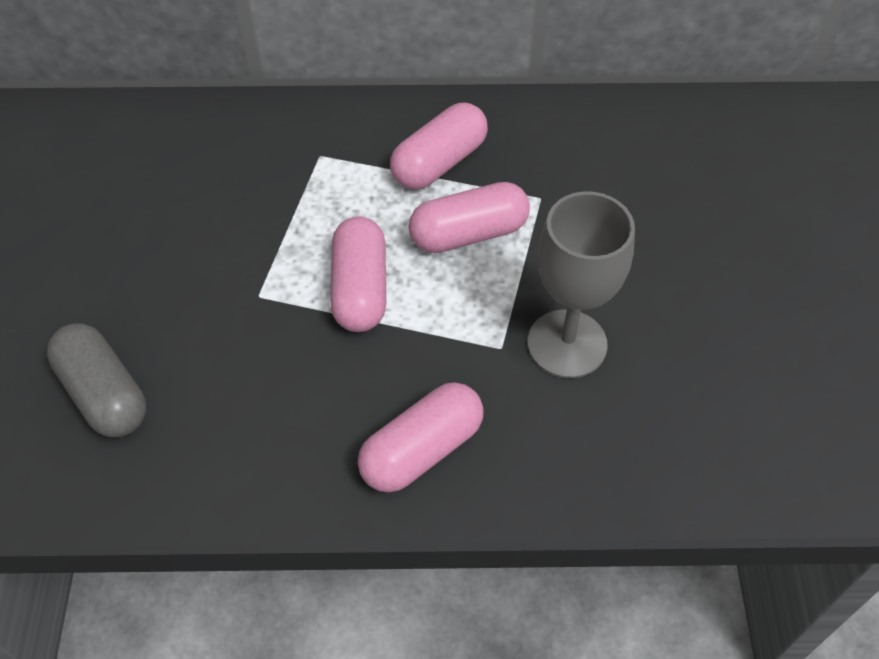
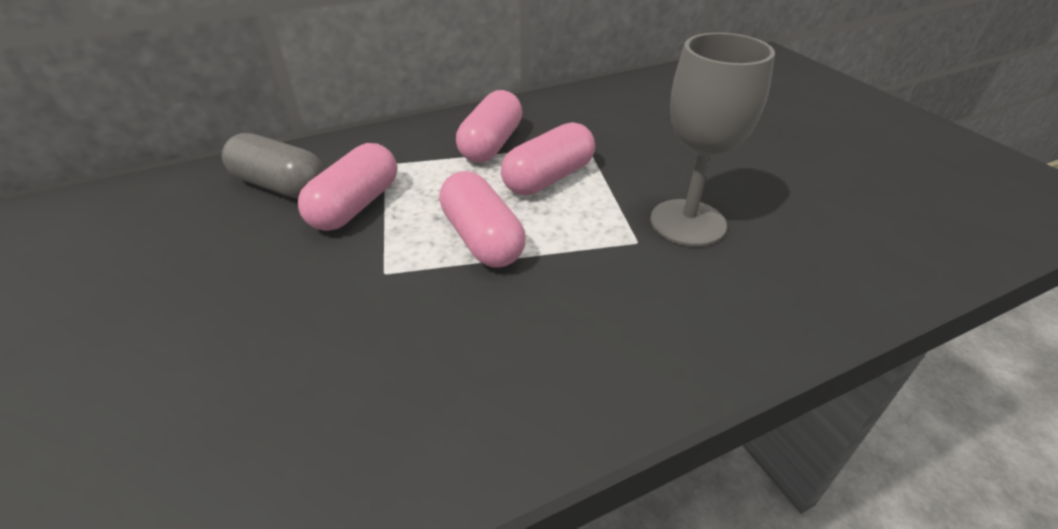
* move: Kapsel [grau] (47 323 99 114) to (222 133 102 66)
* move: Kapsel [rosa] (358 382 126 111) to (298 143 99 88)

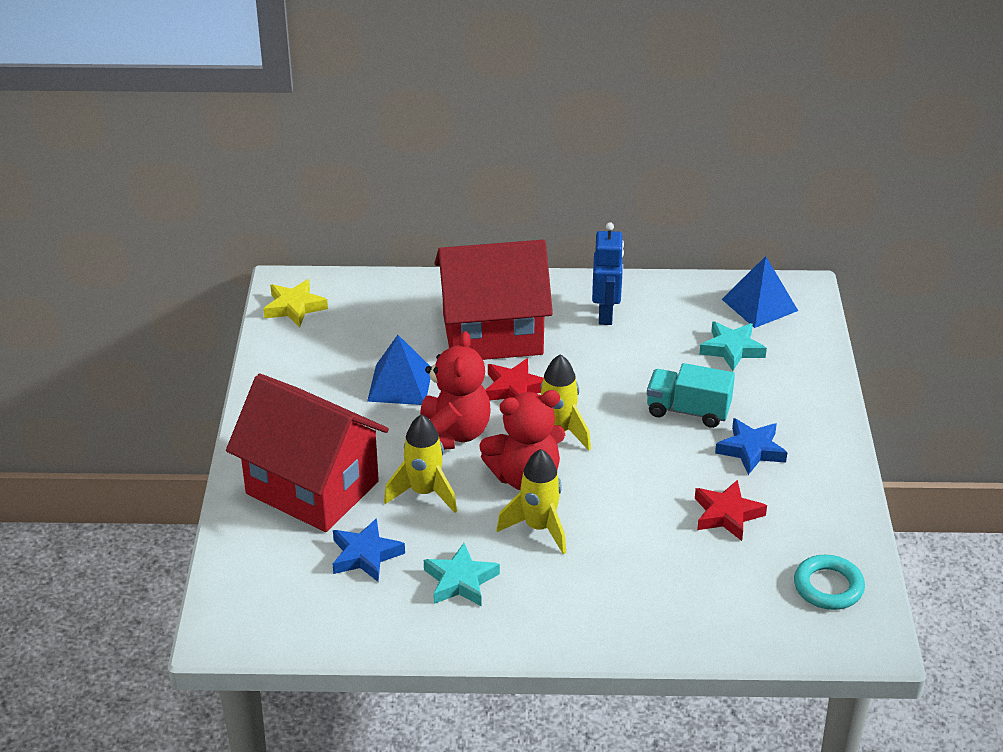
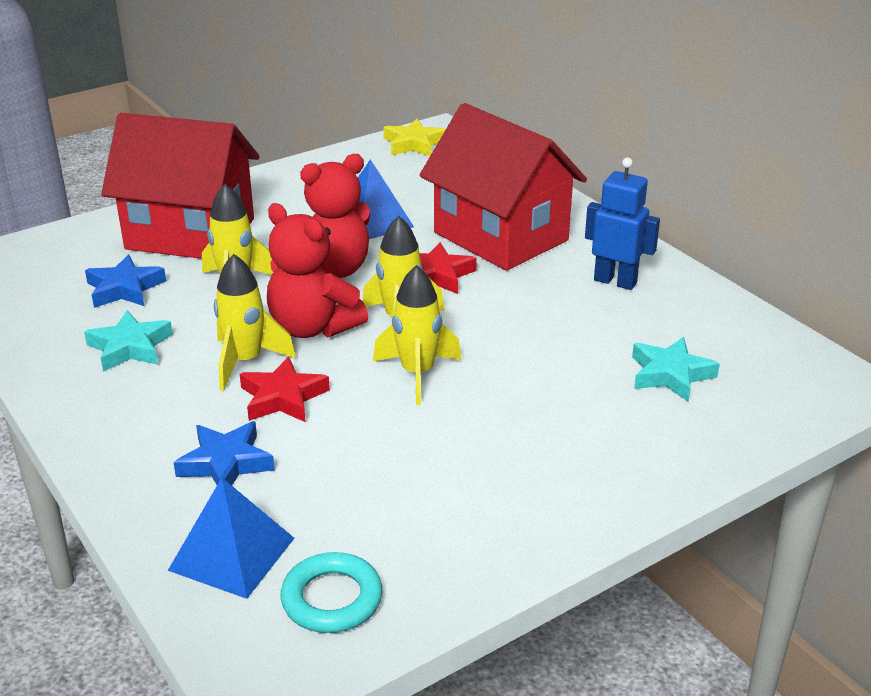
* rotate: Haus [rot] (226 373 163 159) = (101 113 159 146) 75 degrees counterclockwise
* rotate: Roboter [blau] (592 222 32 103) = (585 158 75 132) 120 degrees counterclockwise
* delete: Lastwagen [türkis] (647 363 88 65)
* move: Stern [rot] (695 480 72 61) to (240 356 90 66)
* move: Stern [blau] (715 418 72 57) to (173 421 102 64)
* move: Pyramide [blau] (722 256 76 72) to (168 478 126 121)
* insert: Rakete [gelb] (373 265 88 140)

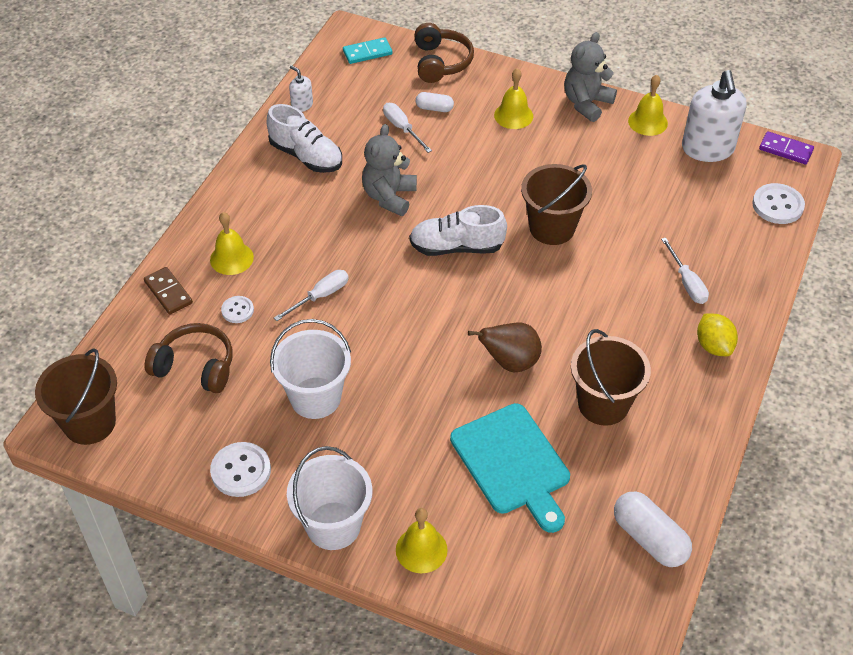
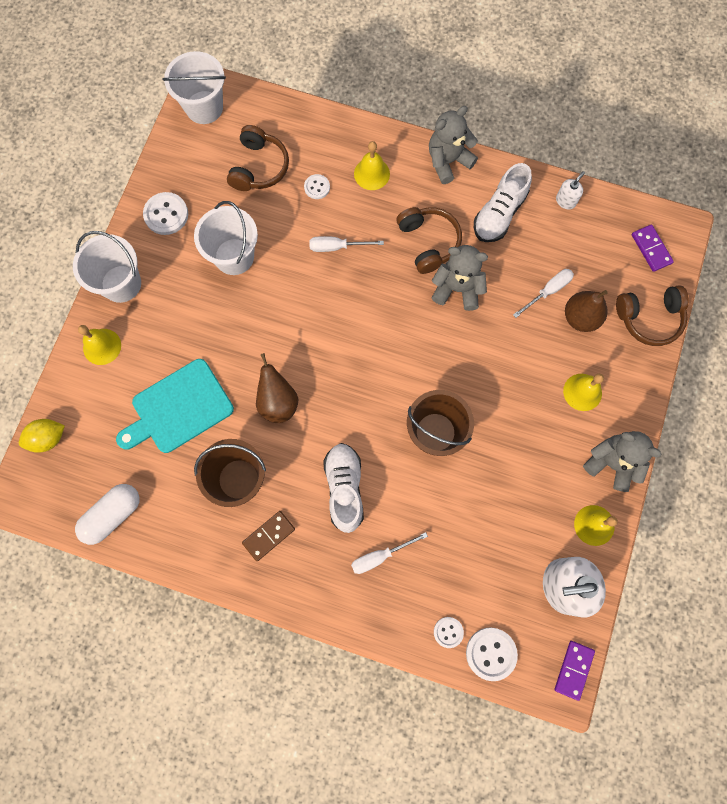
* recolor: Eimer [braun] (35 348 82 97) to Eimer [weiß] (163 51 63 73)
* move: Dominostein [braun] (144 267 49 48) to (242 511 53 50)
* rotate: Schraubenzieher [weiß] (274 270 75 51) = (309 236 75 16) 135 degrees clockwise
* recolor: Dominostein [türkis] (343 37 49 27) to Dominostein [lila] (632 224 42 48)
* move: Schuh [weiß] (409 205 98 51) to (323 443 41 90)
* replace: Kapsel [weiß] (416 92 38 20) to Birne [braun] (565 290 43 42)
* move: Zitrone [gelb] (697 314 41 42) to (19 419 46 34)
* insert: Kopfhörer [braun] (396 207 66 67)
* insert: Teddybär [grau] (429 106 49 78)
* insert: Knopf [weiß] (434 617 30 31)

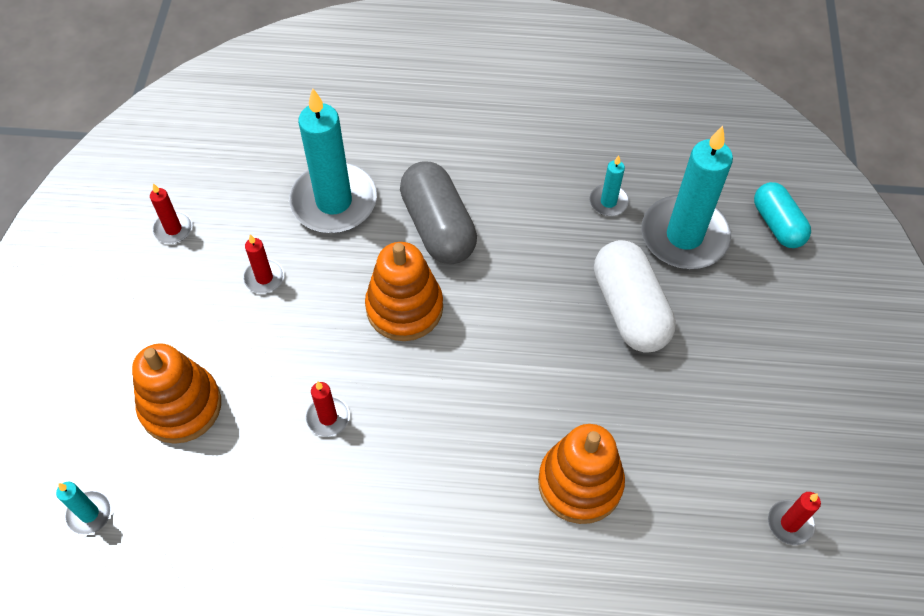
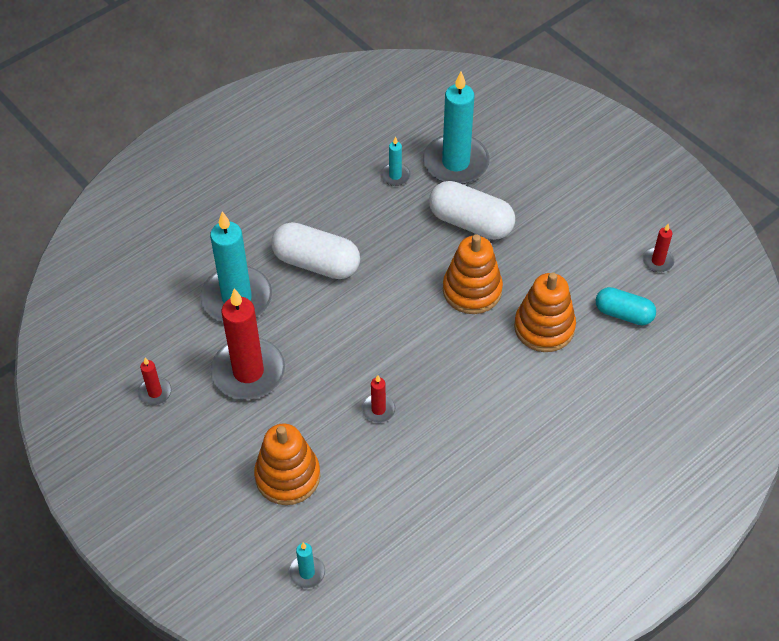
* resize: Kerze [rot] (243 234 41 60) = (210 288 75 112) x2.21
* move: Stapelspielzeug [orange] (365 242 78 99) to (443 234 60 80)
* recolor: Kapsel [grau] (400 161 77 103) to Kapsel [weiß] (271 222 89 57)
* move: Kapsel [türkis] (754 182 57 66) to (595 287 61 38)

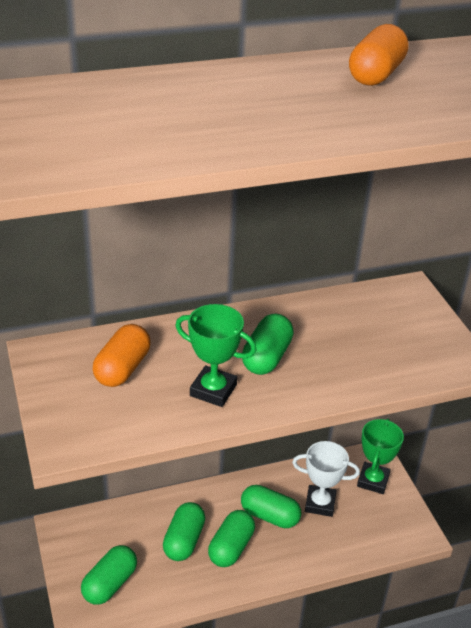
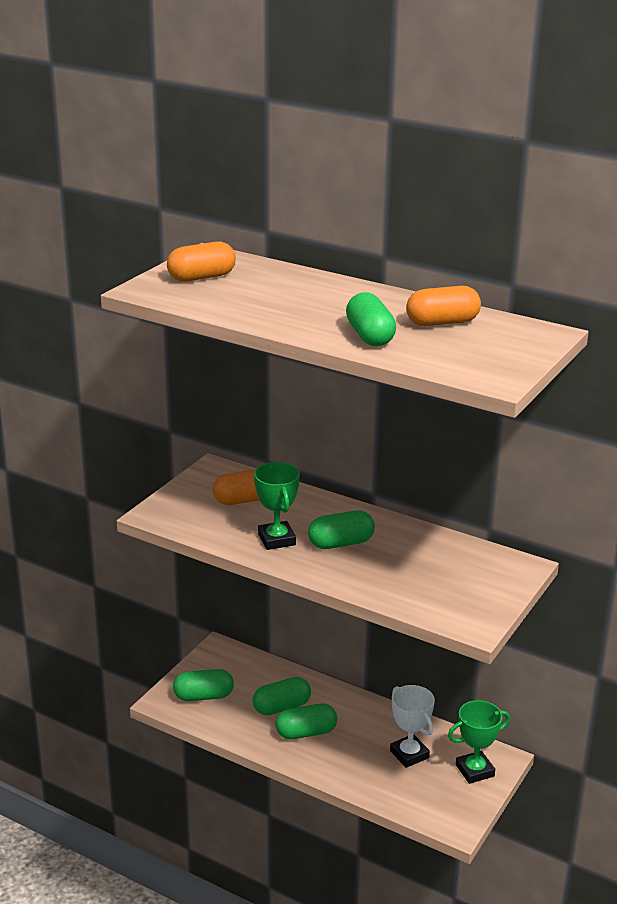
* move: Kapsel [grün] (241 485 60 43) to (346 292 50 54)
* insert: Kapsel [orange] (167 241 69 41)

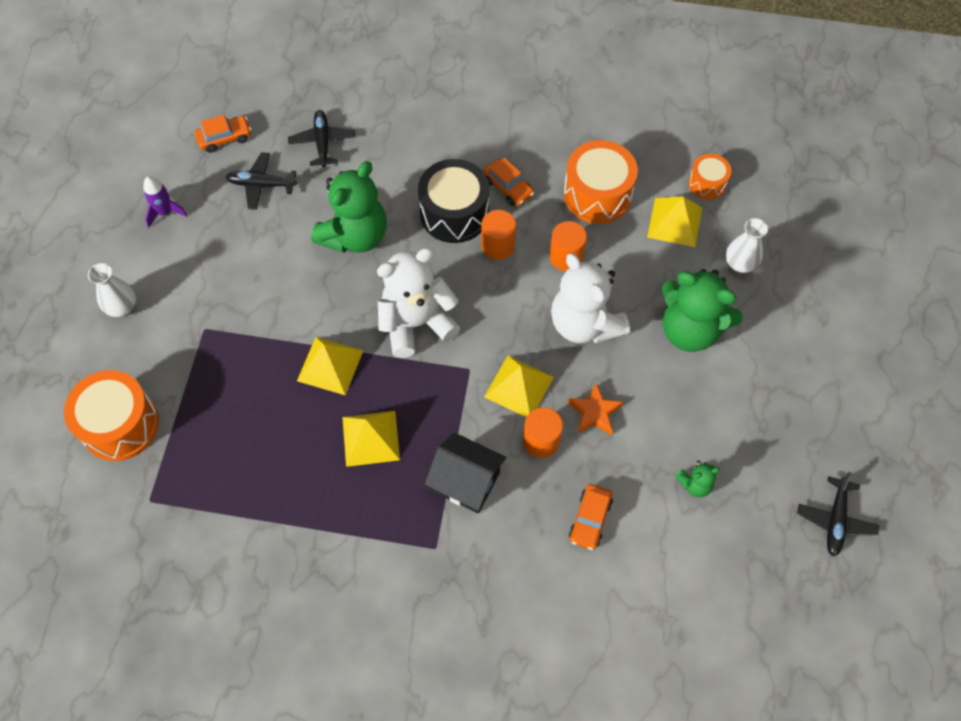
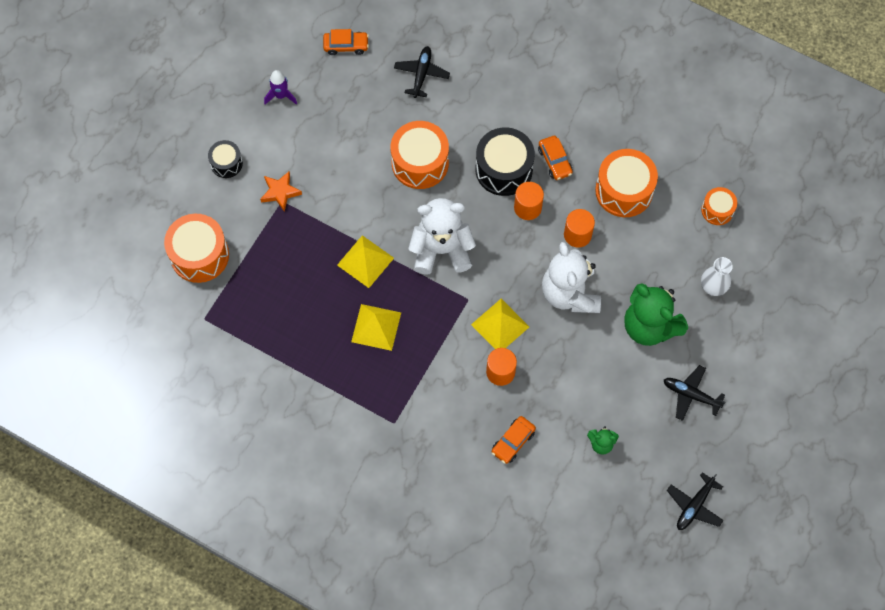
* replace: Vase [weiß] (88 263 48 54) to Trommel [schwarz] (208 140 35 38)
* move: Flugzeug [schwarz] (226 152 71 58) to (664 365 61 56)
* replace: Teddybär [grün] (311 161 76 92) to Trommel [orange] (391 121 58 68)
* delete: Haus [schwarz] (425 432 82 82)
* move: Stern [orange] (568 383 55 52) to (260 171 42 41)
* delete: Pyramide [gelb] (647 196 55 51)

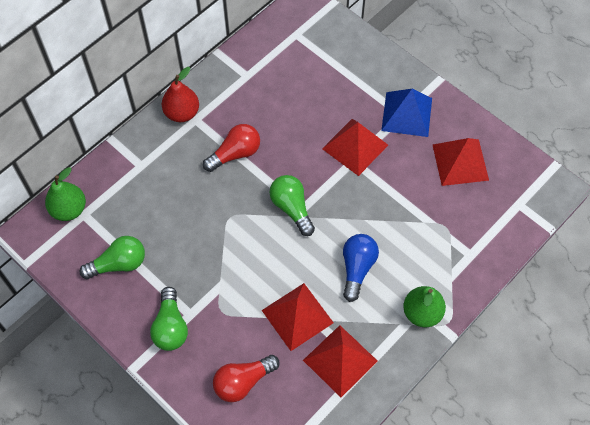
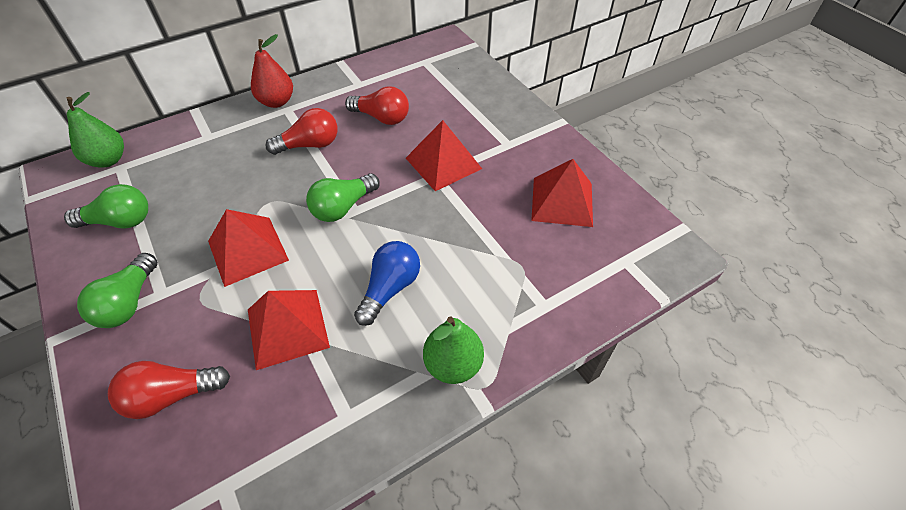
* rotate: Glühbirne [grün] (269 175 46 61) = (306 173 74 49) 120 degrees counterclockwise
* move: Pyramide [rot] (303 325 75 72) to (208 209 81 78)
* delete: Pyramide [blau] (381 89 51 48)
* insert: Glühbirne [rot] (345 86 64 39)

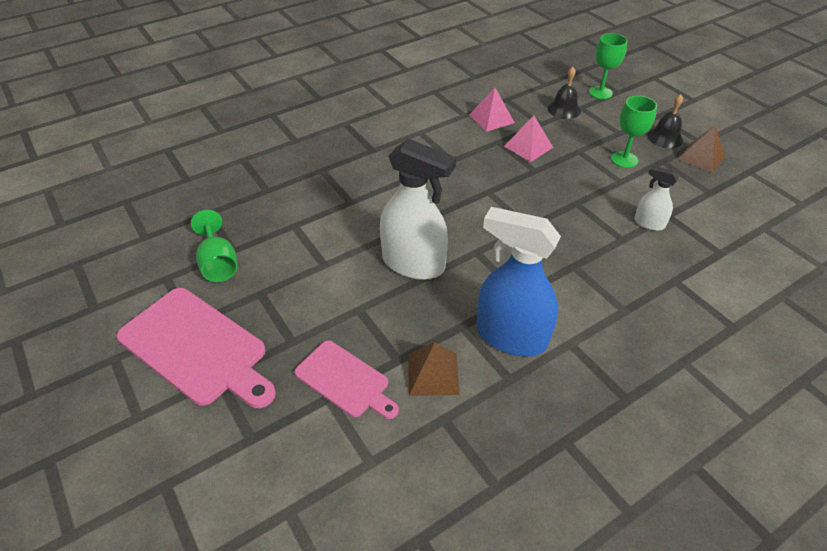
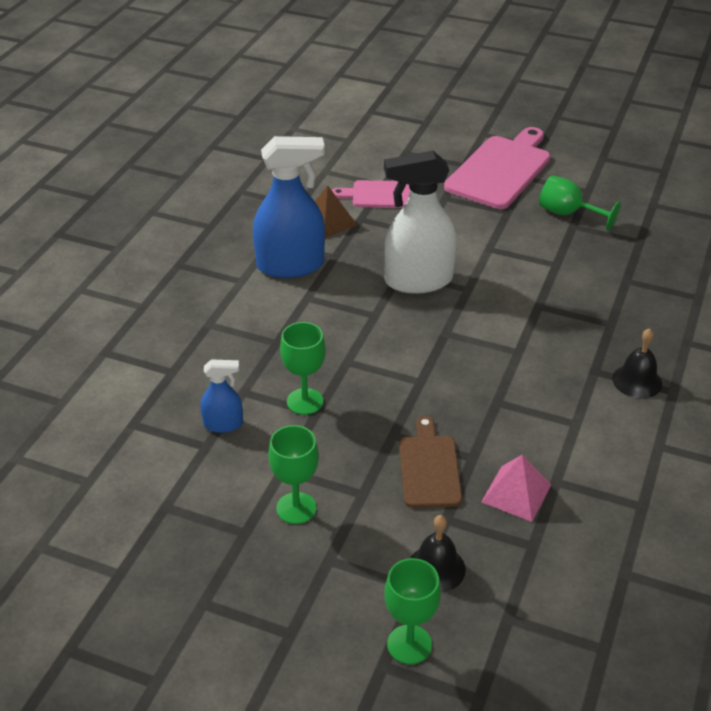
* rotate: Schneidebrett [rosa] (117 288 159 120) = (444 127 106 82) 120 degrees clockwise
* replace: Pyramide [rosa] (504 115 49 47) to Schneidebrett [braun] (400 416 62 92)
* recolor: Sprühflasche [weiß] (634 166 45 65) to Sprühflasche [blau] (200 359 43 74)
* move: Glocke [schwarz] (647 94 36 54) to (612 328 50 71)
* delete: Pyramide [braun] (678 126 48 47)
* insert: Kelch [grün] (280 322 46 93)

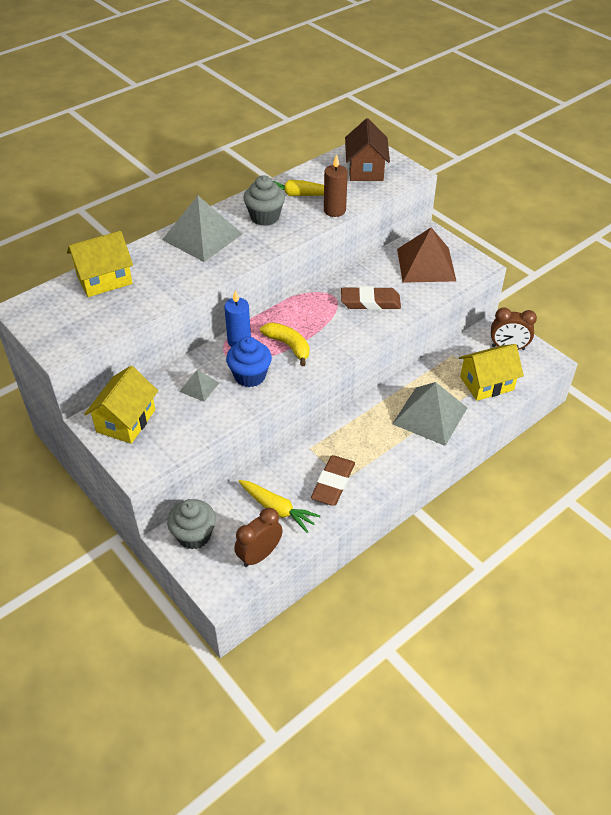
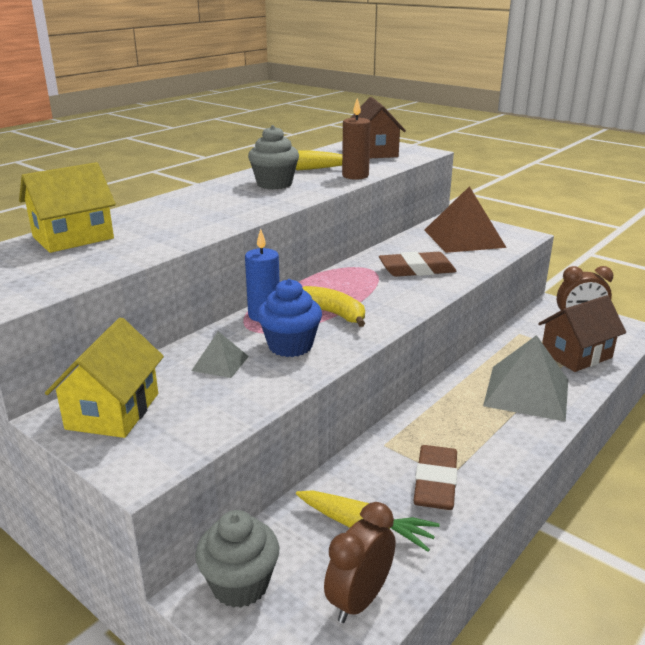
* delete: Pyramide [grau] (162 196 80 66)
* recolor: Haus [gelb] (459 344 65 57) to Haus [braun] (538 295 88 77)

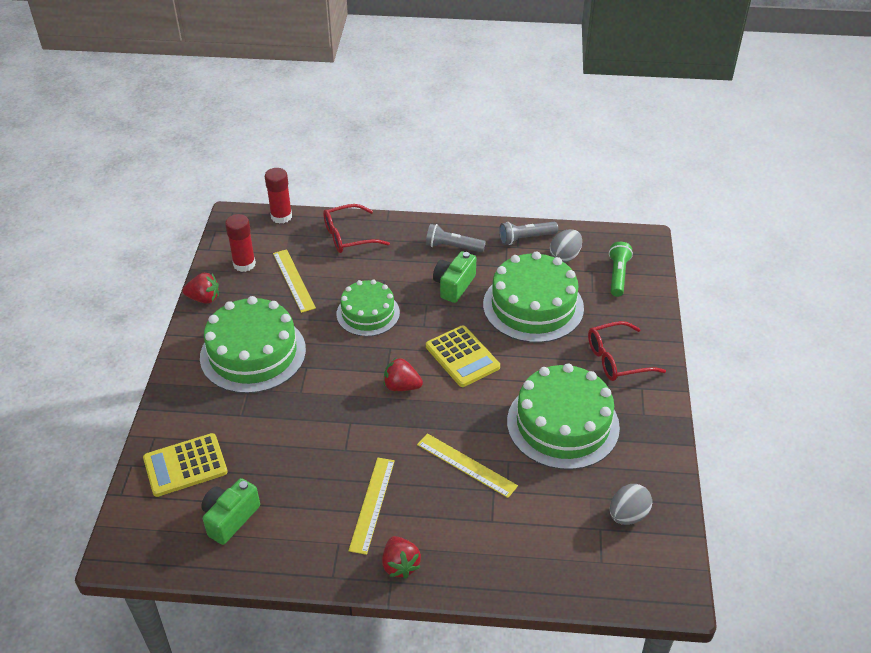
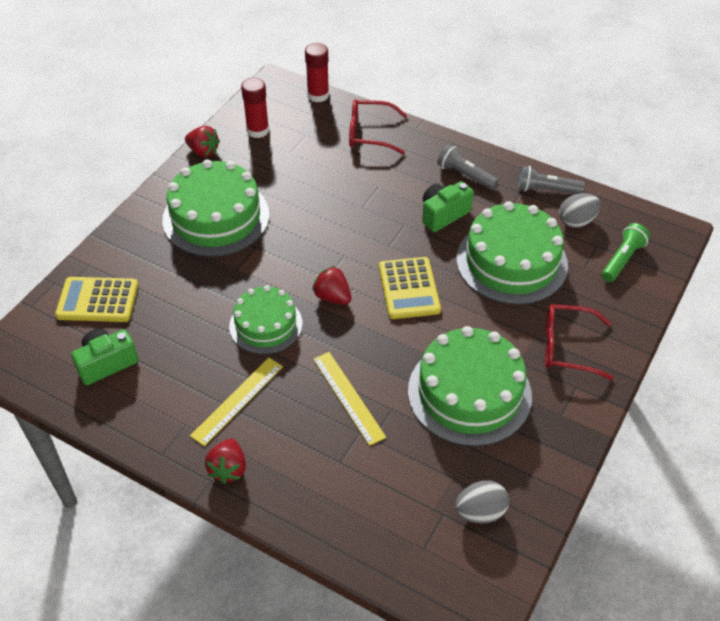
* delete: Lineal [gelb] (273 249 43 64)
* move: Kuchen [grün] (337 279 63 58) to (229 285 74 69)

